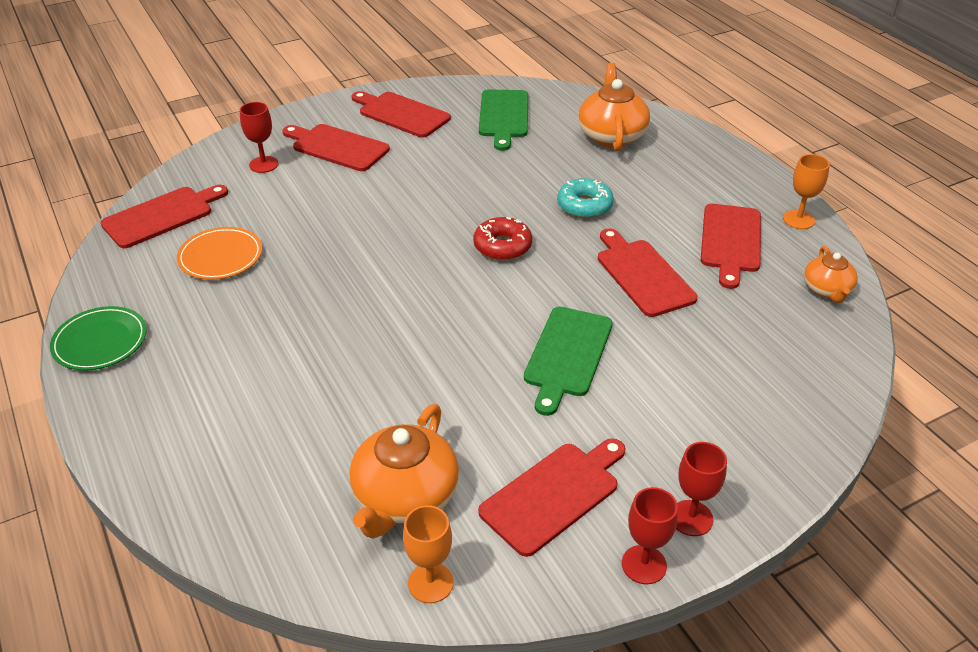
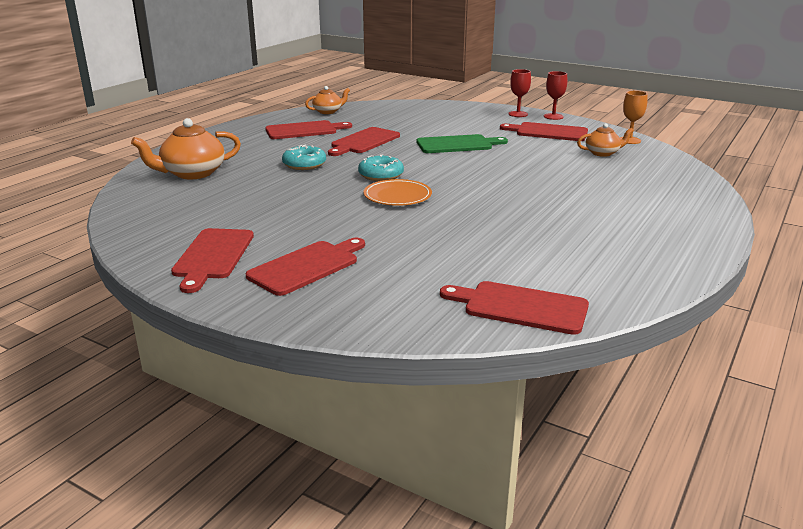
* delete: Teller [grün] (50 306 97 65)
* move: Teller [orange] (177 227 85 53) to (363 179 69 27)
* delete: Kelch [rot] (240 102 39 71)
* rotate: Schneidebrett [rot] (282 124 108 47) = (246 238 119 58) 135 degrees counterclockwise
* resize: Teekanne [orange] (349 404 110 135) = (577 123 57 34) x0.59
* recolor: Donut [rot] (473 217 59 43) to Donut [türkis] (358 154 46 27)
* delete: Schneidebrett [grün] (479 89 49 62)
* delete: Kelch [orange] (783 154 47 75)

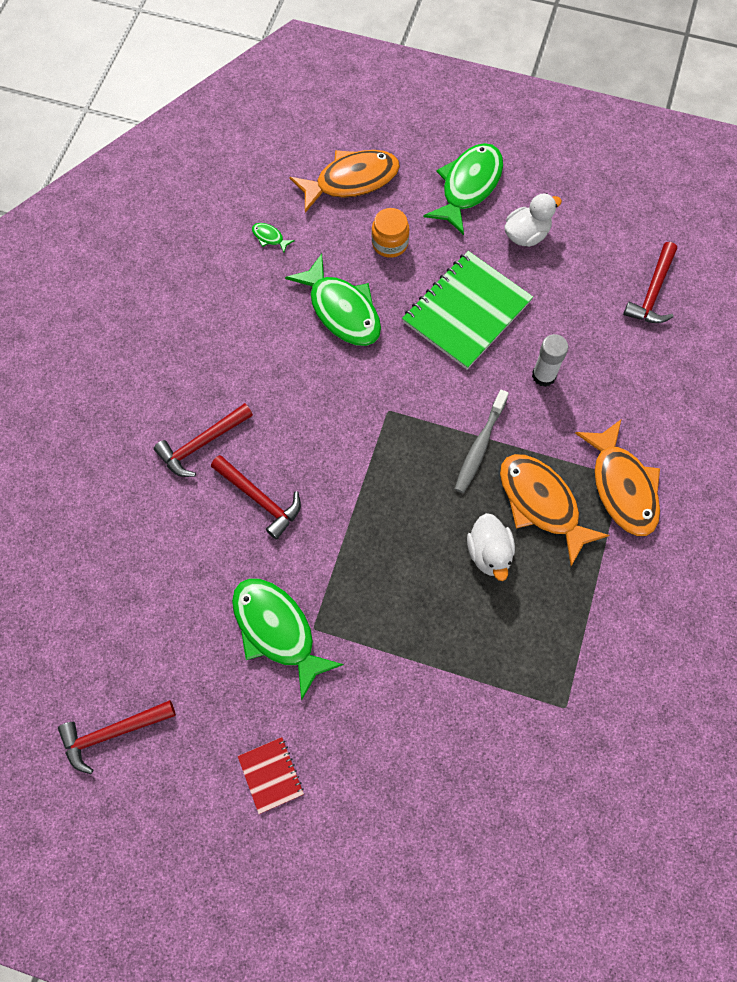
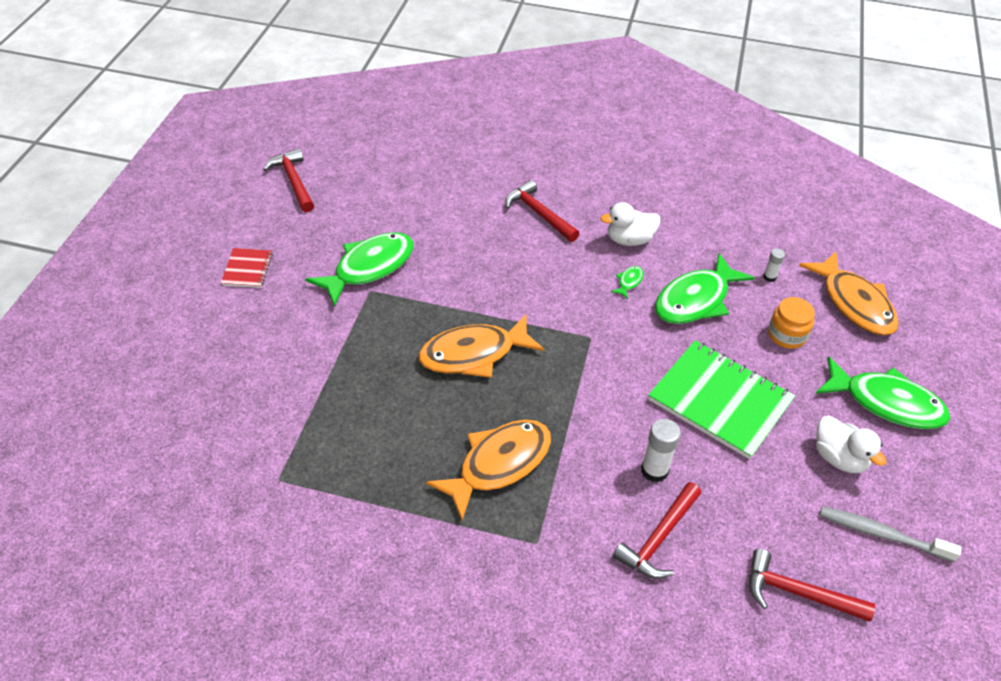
* move: Hammer [rot] (211 455 90 85) to (613 482 88 97)
* rotate: Notizbuch [rot] (238 737 66 77) = (221 248 52 40) 60 degrees counterclockwise
* move: Fisch [grün] (252 223 43 30) to (611 266 33 33)
* move: Zahnbürste [grau] (455 390 54 103) to (820 506 141 56)
* move: Ente [weiß] (467 513 48 68) to (600 202 60 44)
* move: Fisch [orange] (575 420 85 116) to (418 315 126 63)
* insert: Klebestift [weiß] (763 249 22 33)

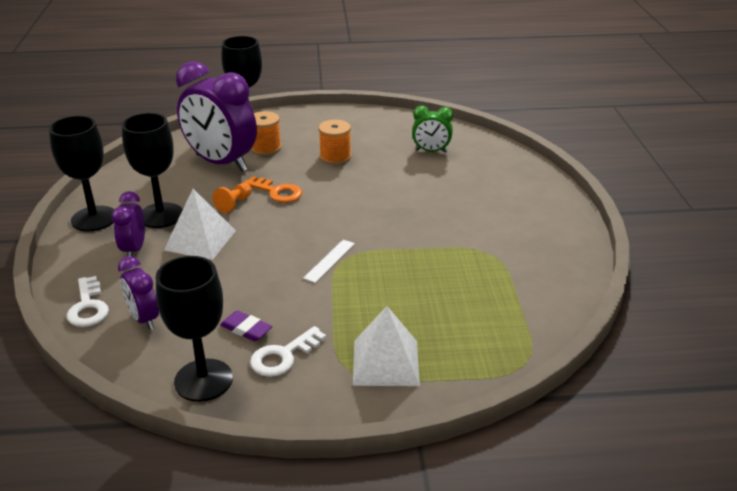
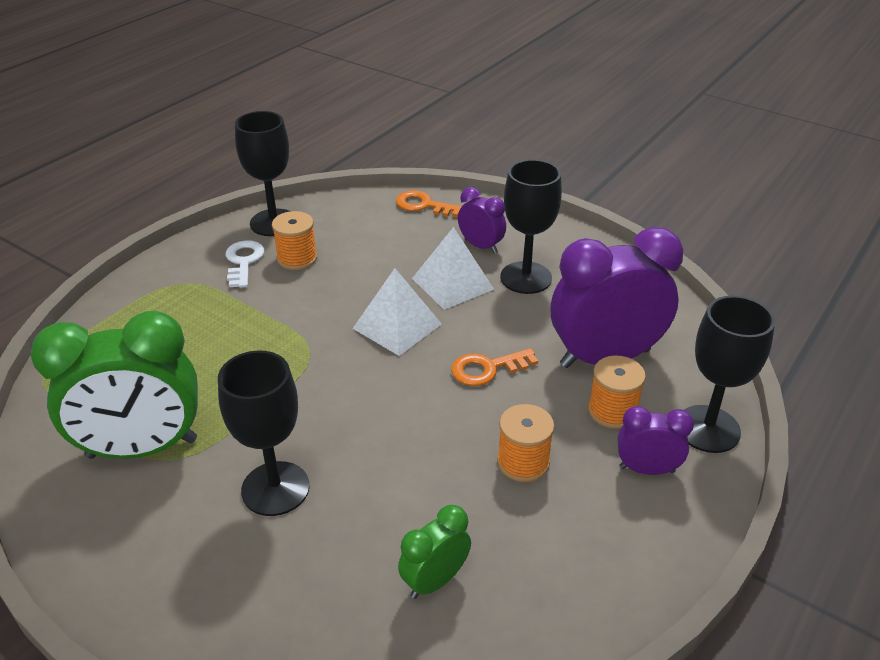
* move: Kelch [schwarz] (49 116 65 116) to (218 350 92 166)
* recolor: Schlüssel [weiß] (66 276 43 51) to Schlüssel [orange] (396 191 66 26)
* move: Wecker [lila] (118 256 41 74) to (618 406 76 69)
* delete: Bauer [orange] (213 183 39 30)
* replace: Radiergummi [lila] (220 310 52 32) to Garnrolle [orange] (272 211 45 59)
* delete: Lineal [weiß] (303 240 52 43)
* move: Pyramide [weiß] (353 306 67 80) to (352 268 90 88)
* insert: Wecker [grün] (31 311 167 148)

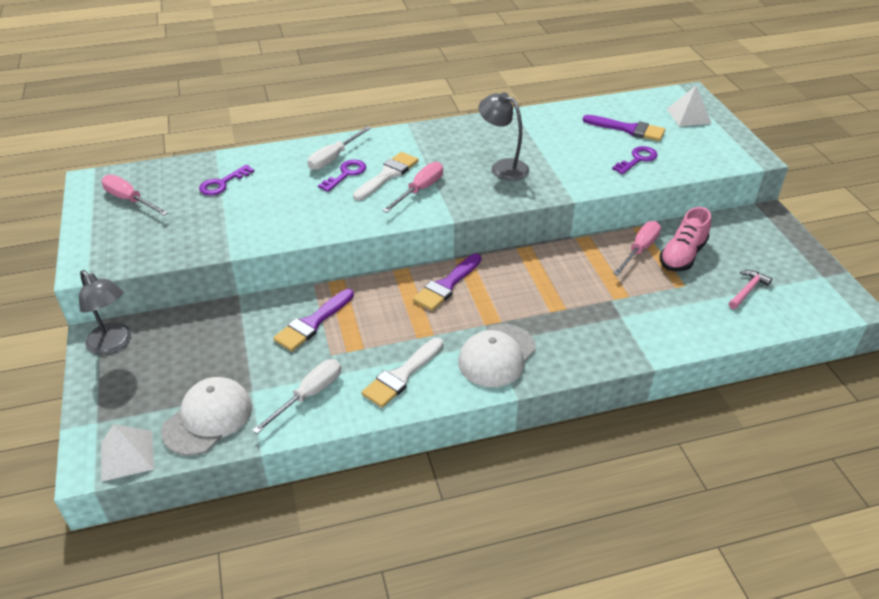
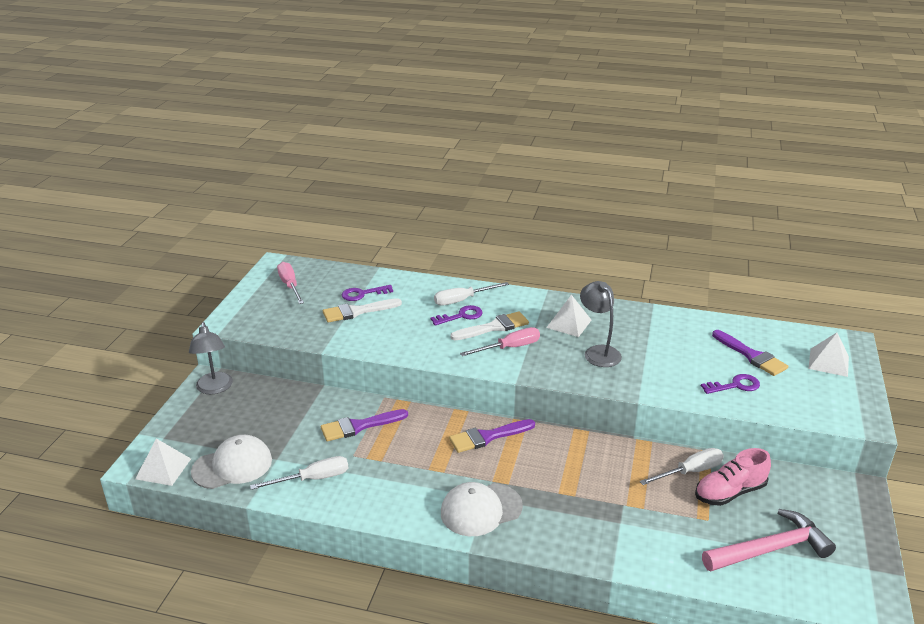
* move: Pinsel [weiß] (362 338 81 70) to (323 298 79 25)
* recolor: Schraubenzieher [rosa] (613 221 48 55) to Schraubenzieher [weiß] (640 448 84 37)
* resize: Hammer [rosa] (729 270 43 39) = (702 509 134 62) x1.96
* insert: Pyramide [weiß] (546 295 46 42)

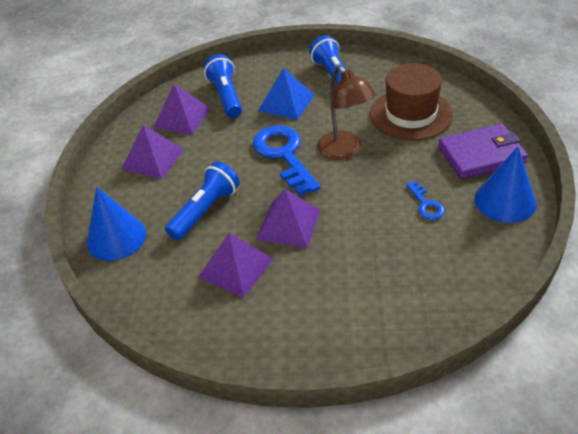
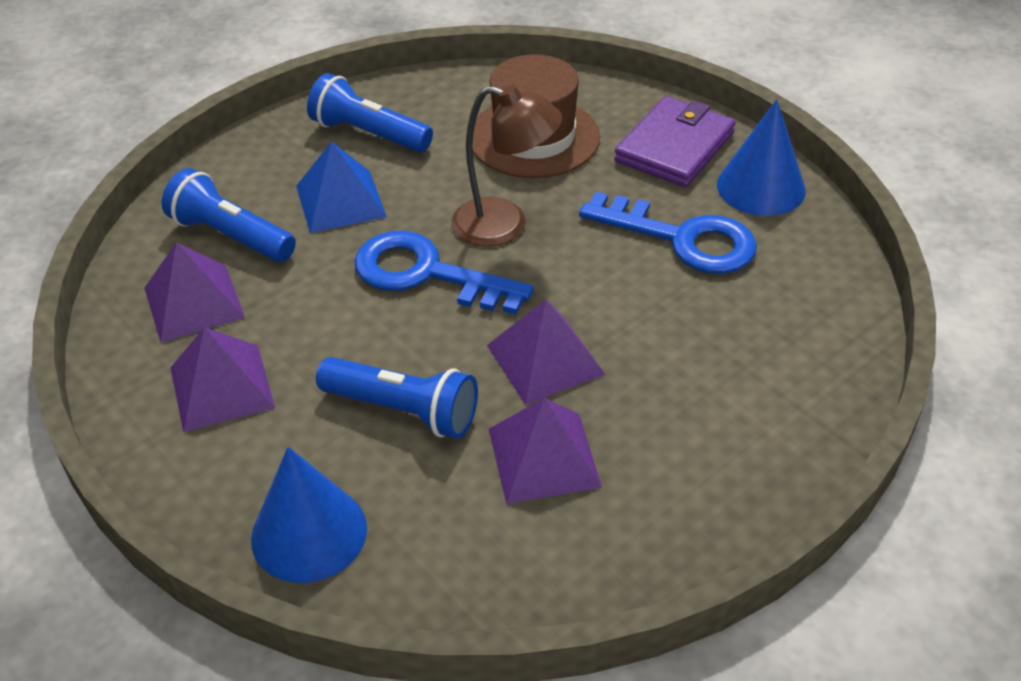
* rotate: Taschenlampe [blau] (165 161 75 80) = (316 357 162 82) 120 degrees clockwise
* resize: Schlüssel [blau] (406 181 39 39) = (579 192 178 82) x2.10

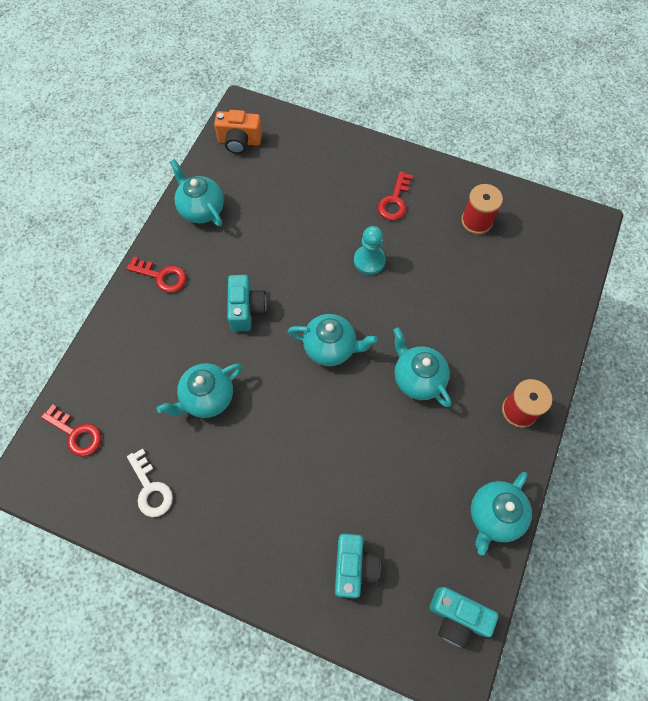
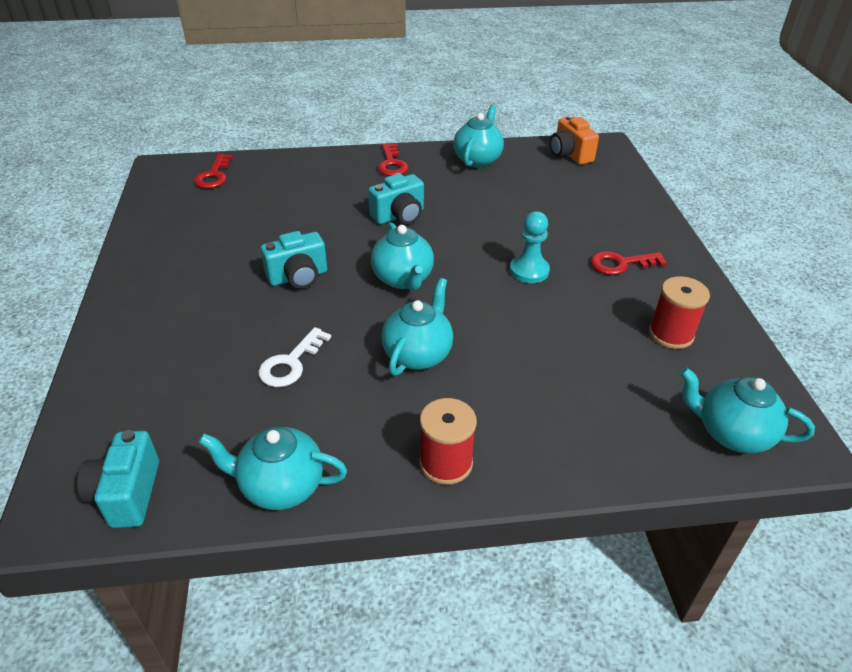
* move: Schlüssel [weiß] (127 448 46 69) to (258 327 73 60)
* move: Teekanne [türkis] (157 363 86 55) to (680 367 135 86)
* move: Kamera [türkis] (335 533 46 65) to (261 231 66 58)

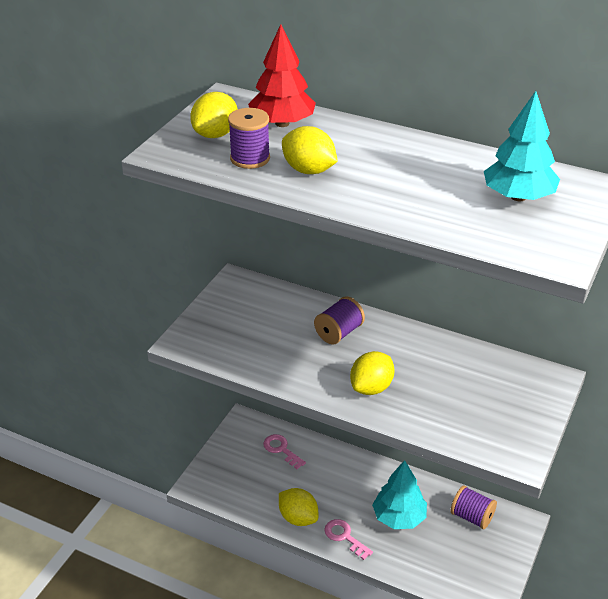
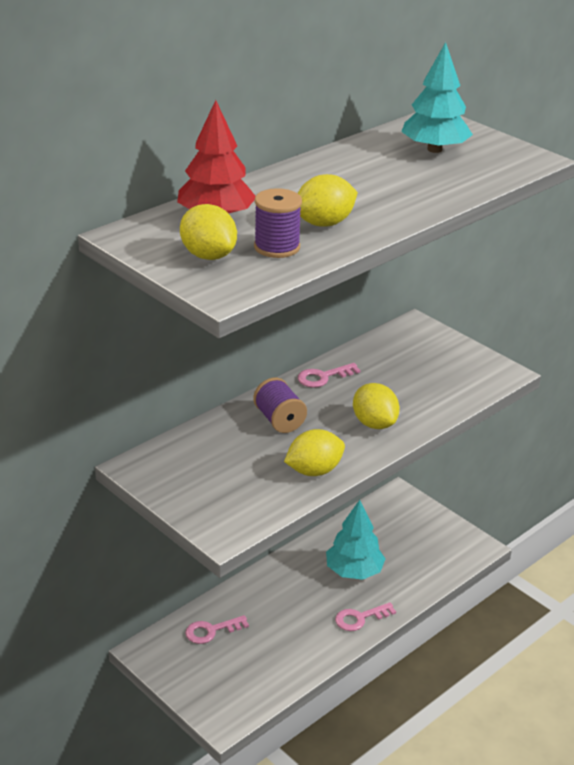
* move: Zitrone [gelb] (279 488 39 38) to (284 429 61 47)
* delete: Garnrolle [lila] (451 486 46 43)
* insert: Schlüssel [rosa] (298 363 63 25)

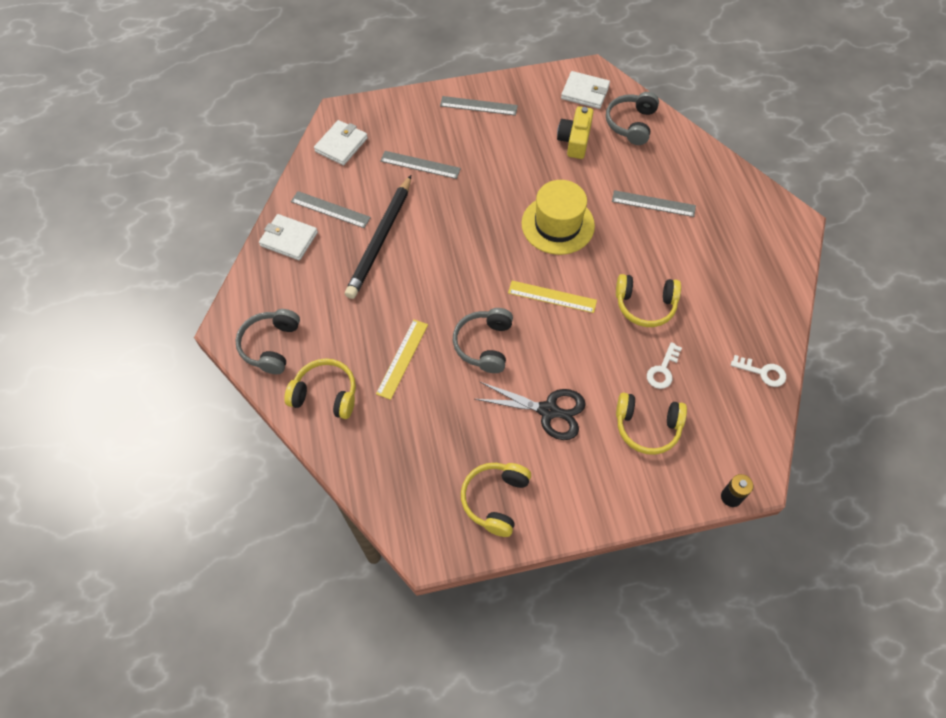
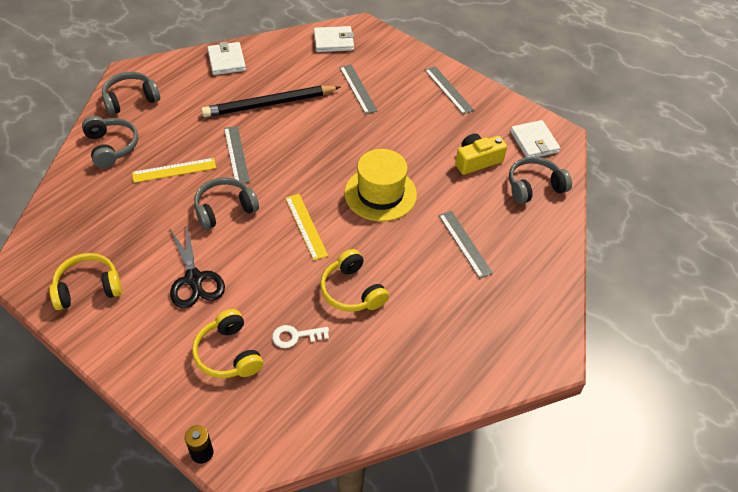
* recolor: Kopfhörer [gelb] (284 358 72 61) to Kopfhörer [grau] (82 116 56 52)
* move: Lineal [grau] (291 191 80 37) to (224 126 26 57)
* delete: Schlüssel [weiß] (731 355 55 32)

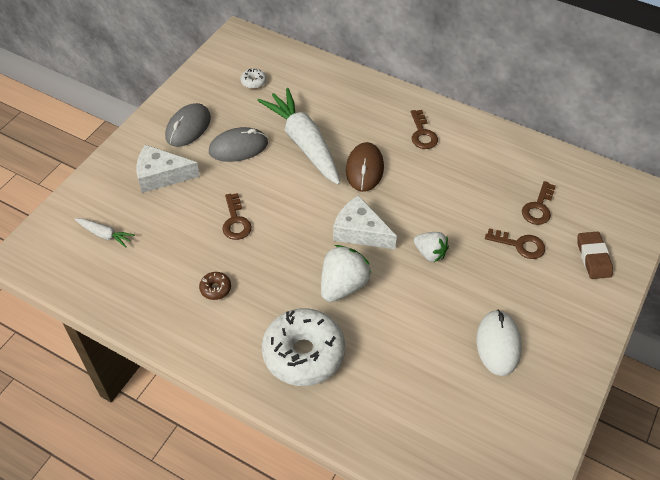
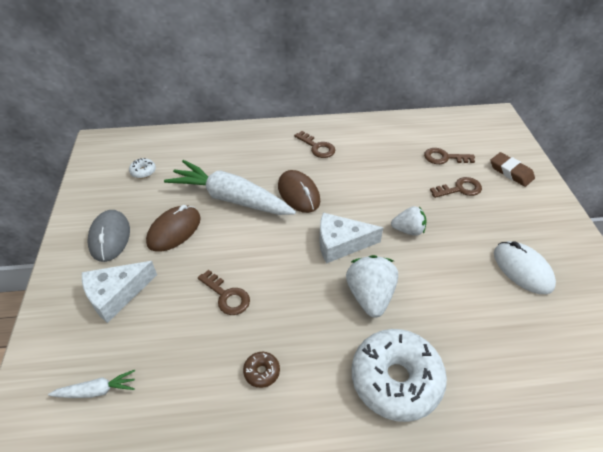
* recolor: Computermaus [grau] (209 127 59 35) to Computermaus [braun] (146 205 55 47)
* rotate: Schlüssel [braun] (522 181 34 44) = (424 148 51 16) 105 degrees clockwise

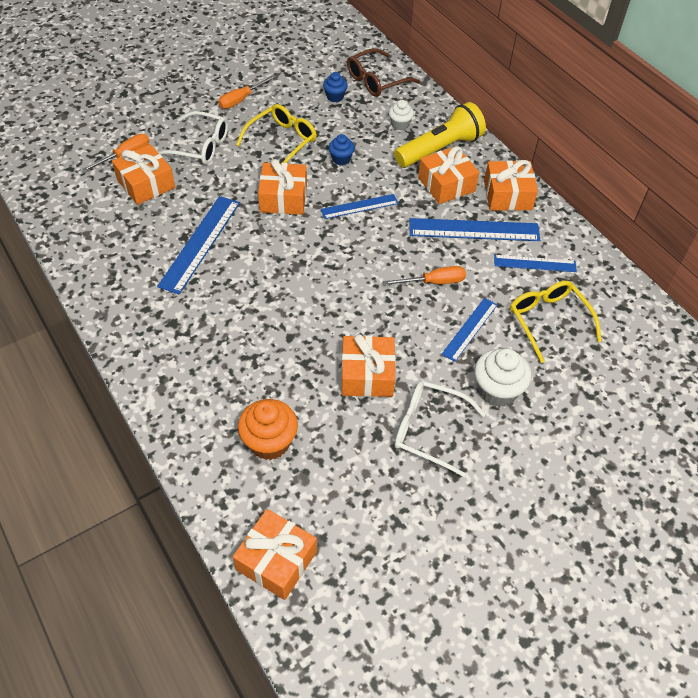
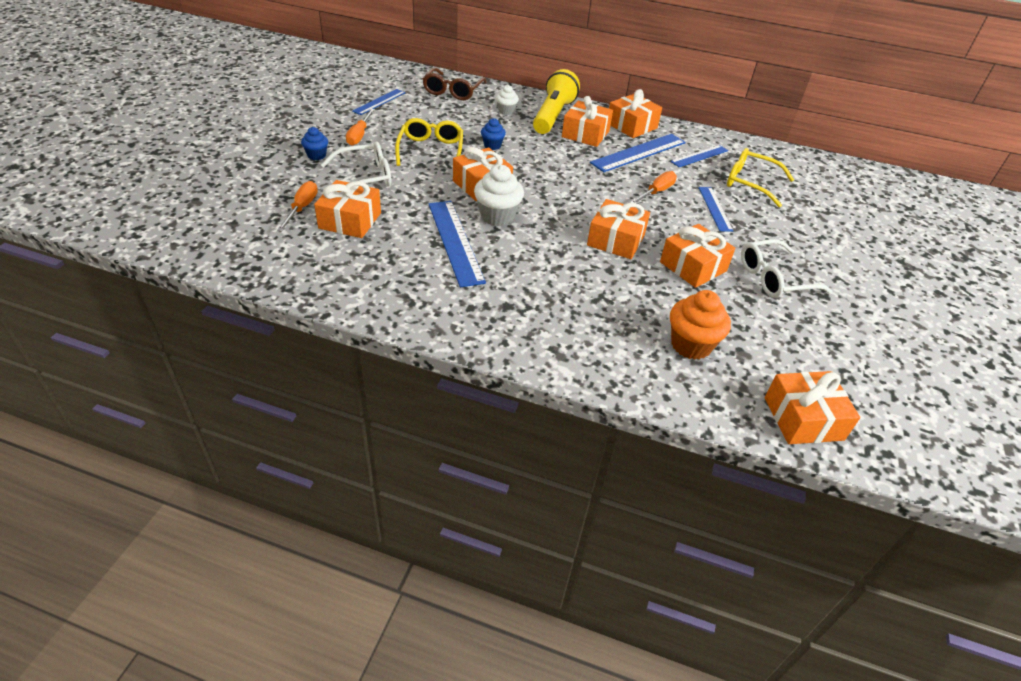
* move: Lineal [blau] (321 194 78 25) to (352 89 54 26)
* move: Muffin [blau] (323 72 25 30) to (301 127 27 33)
* move: Muffin [weiß] (474 348 58 59) to (474 164 50 62)
* insert: Geschenk [orange] (587 199 63 60)

